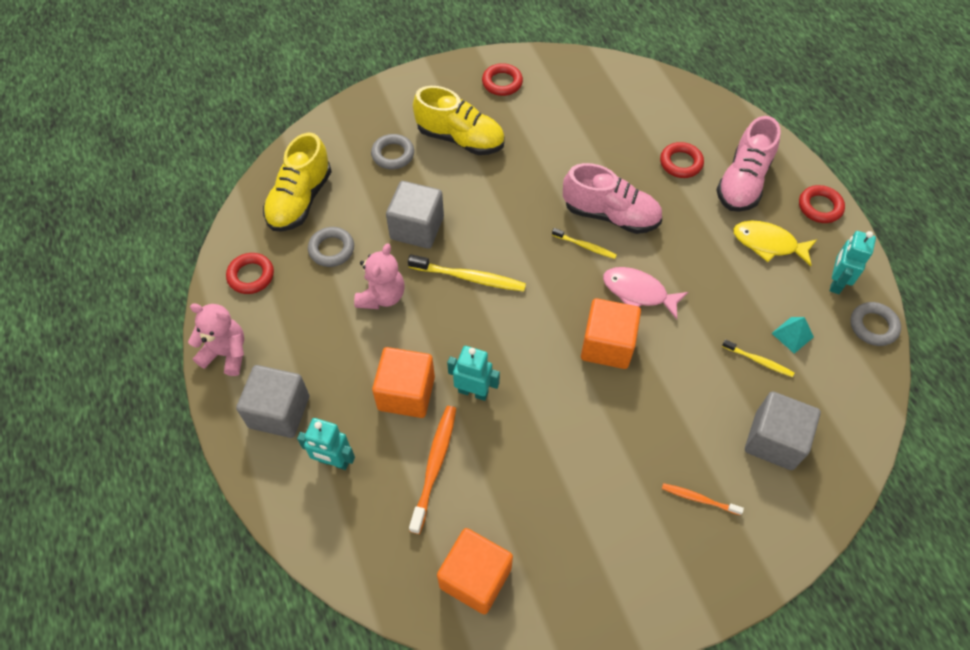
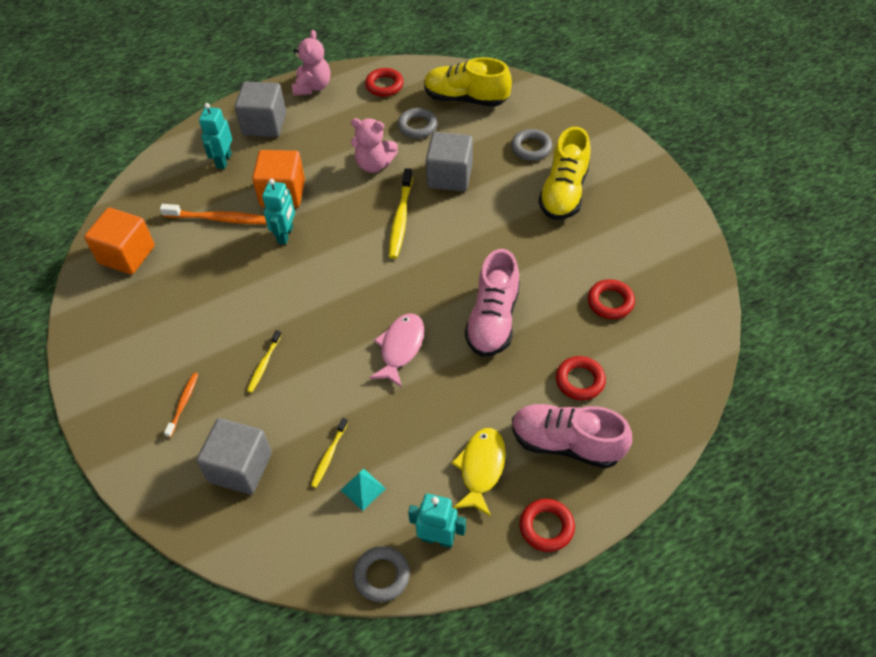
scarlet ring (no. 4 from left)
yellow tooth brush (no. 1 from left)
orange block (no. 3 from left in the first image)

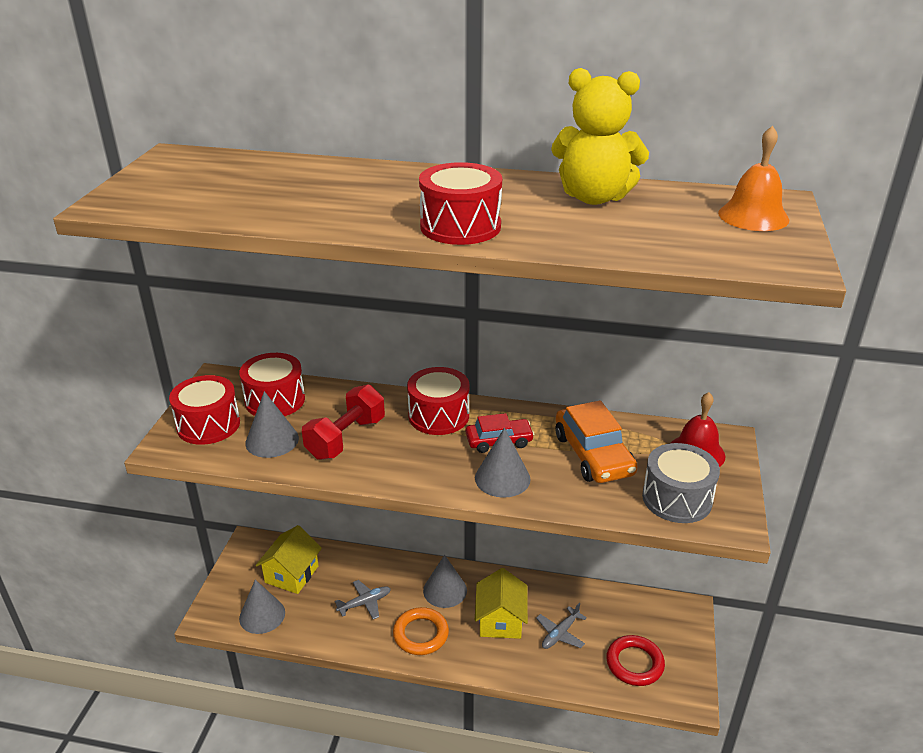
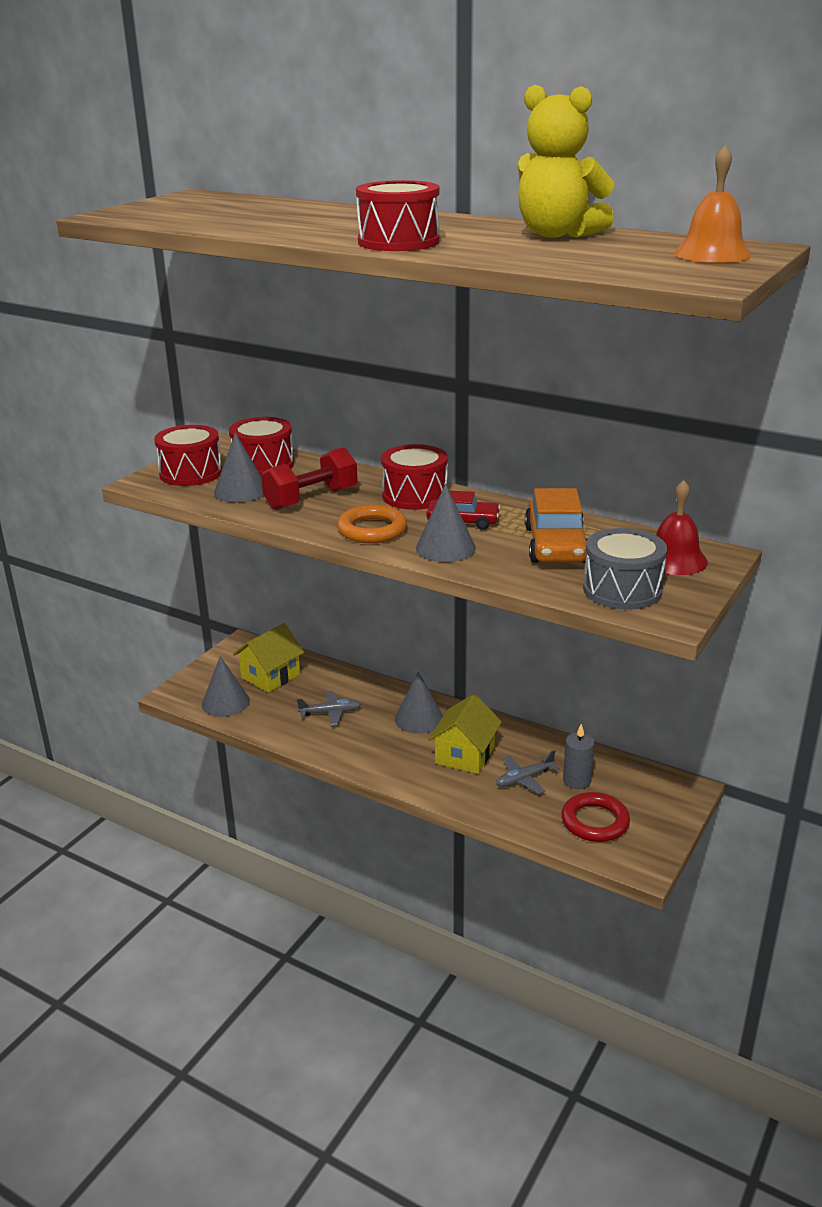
orange ring
gray wax candle

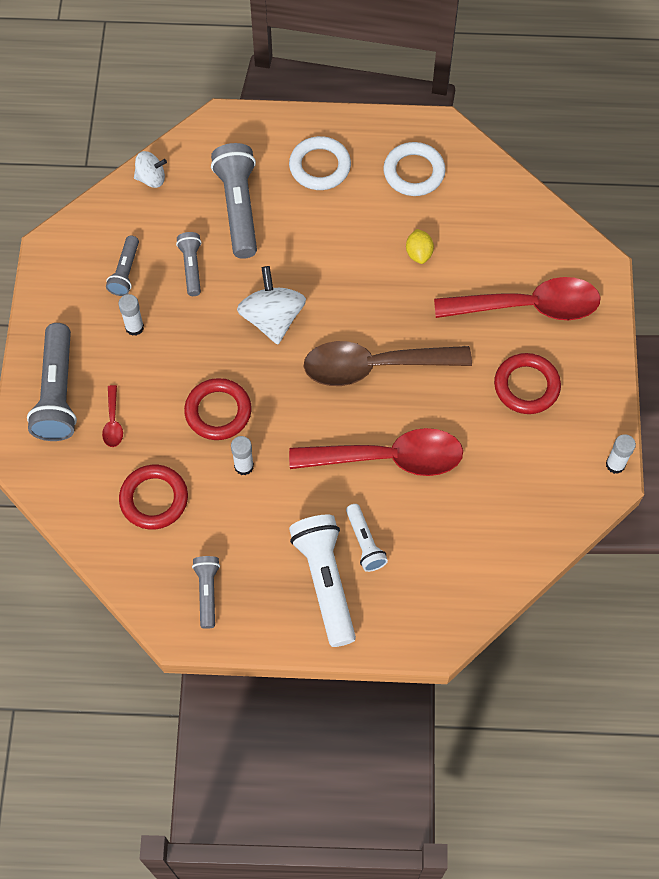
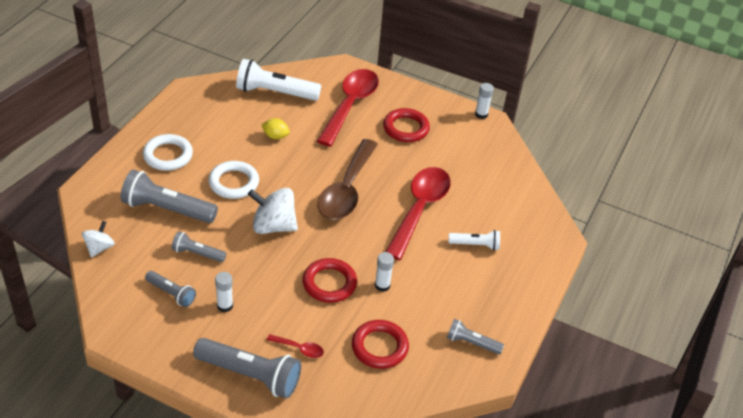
pure white ring (no. 2 from left)
pure white flashlight (no. 1 from left)

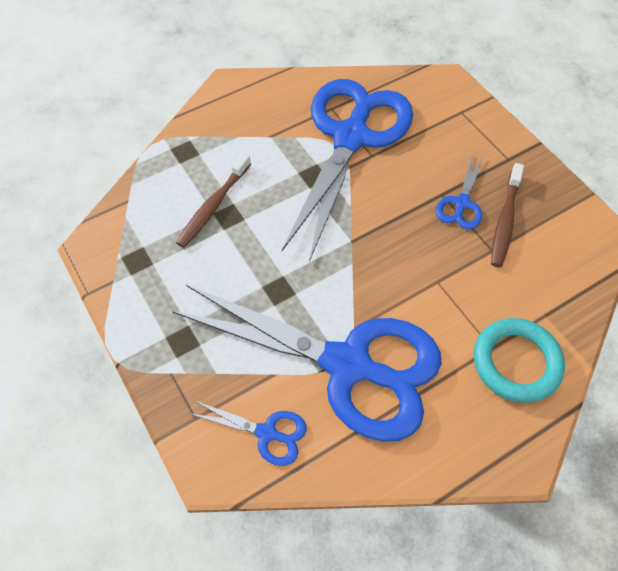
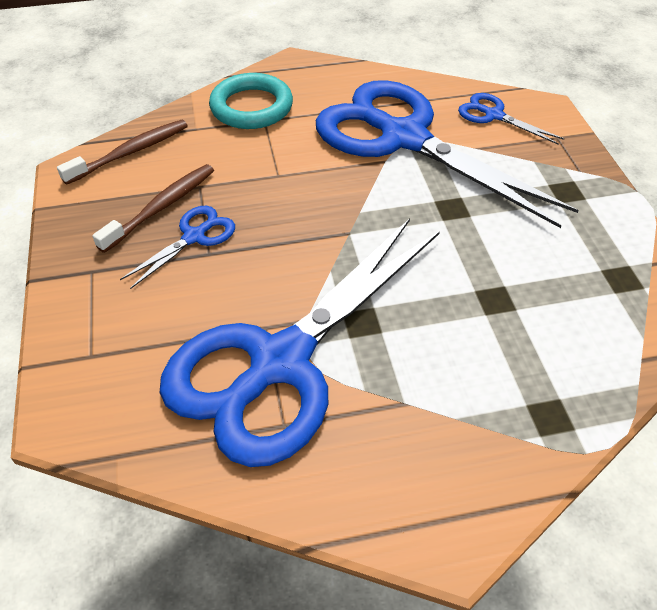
brown tooth brush (no. 1 from left)

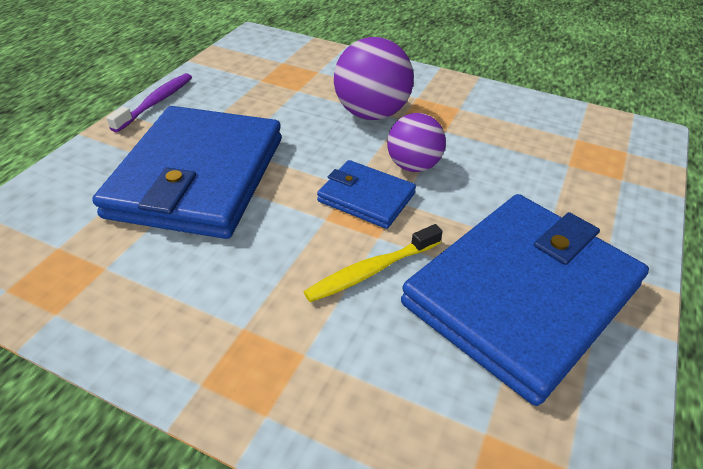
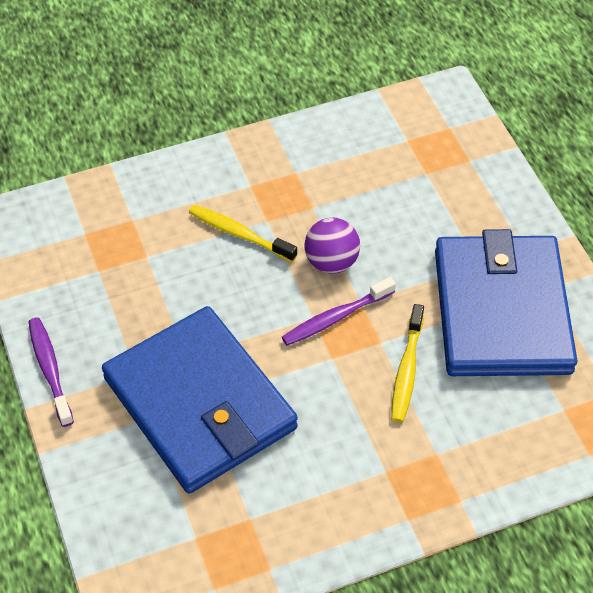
yellow tooth brush (no. 1 from left)
purple tooth brush (no. 2 from left)

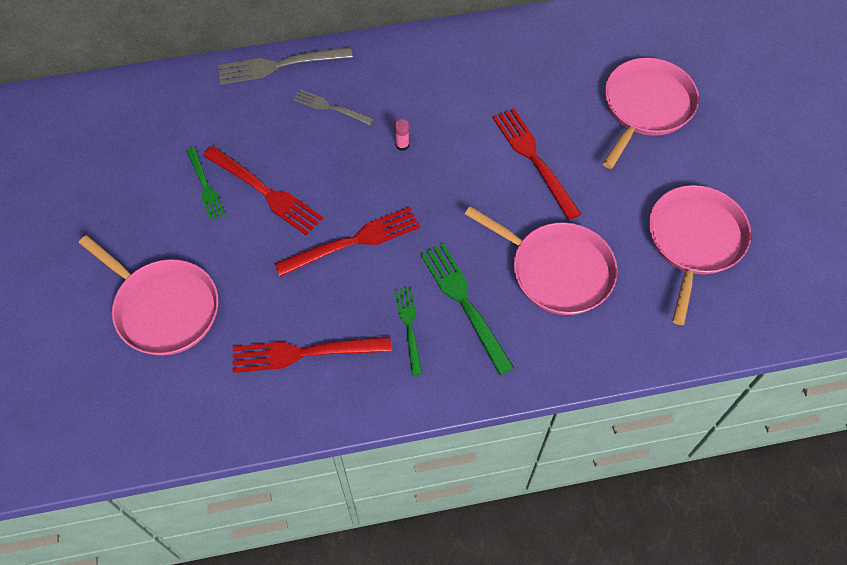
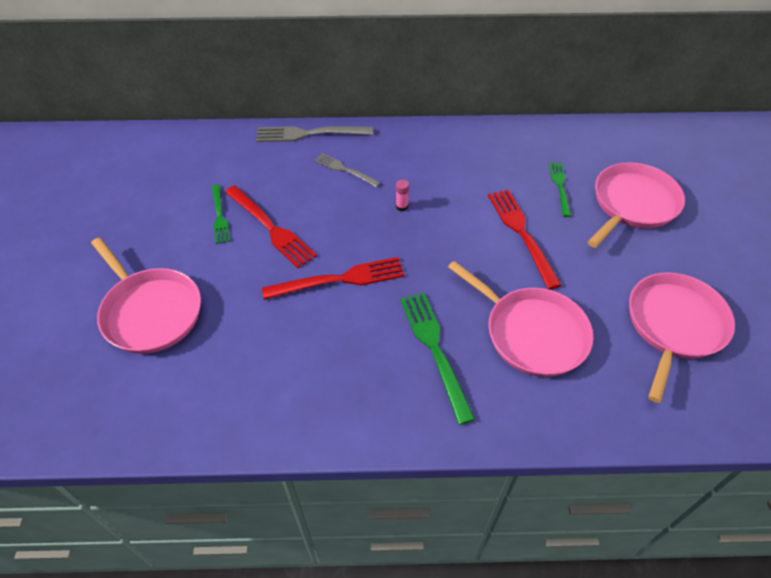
leaf-green table fork (no. 3 from left)
scarlet table fork (no. 2 from left in the first image)

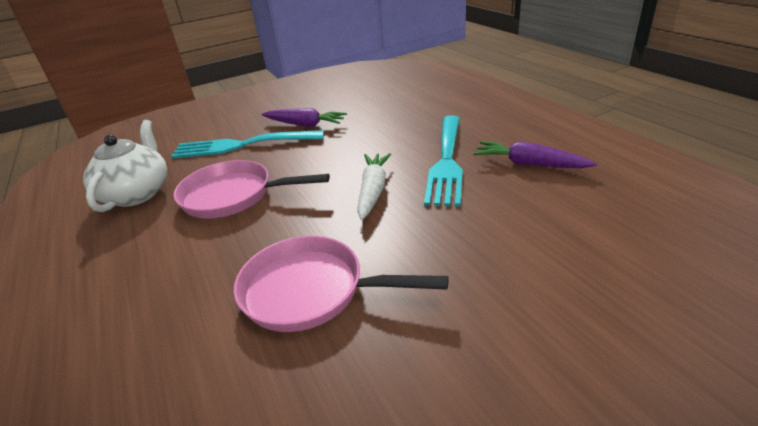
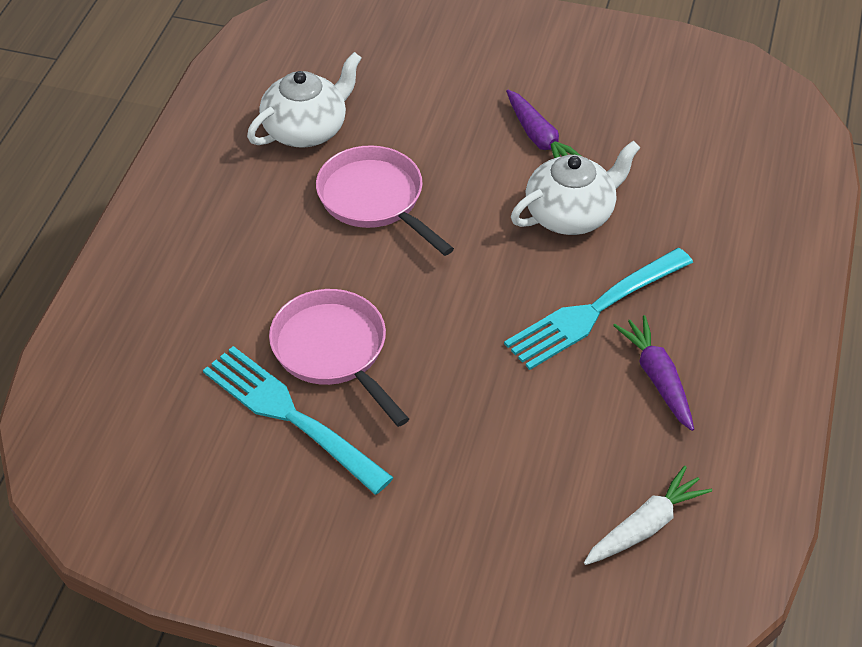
teal table fork (no. 1 from left)
pure white root vegetable
pure white teapot (no. 2 from left)

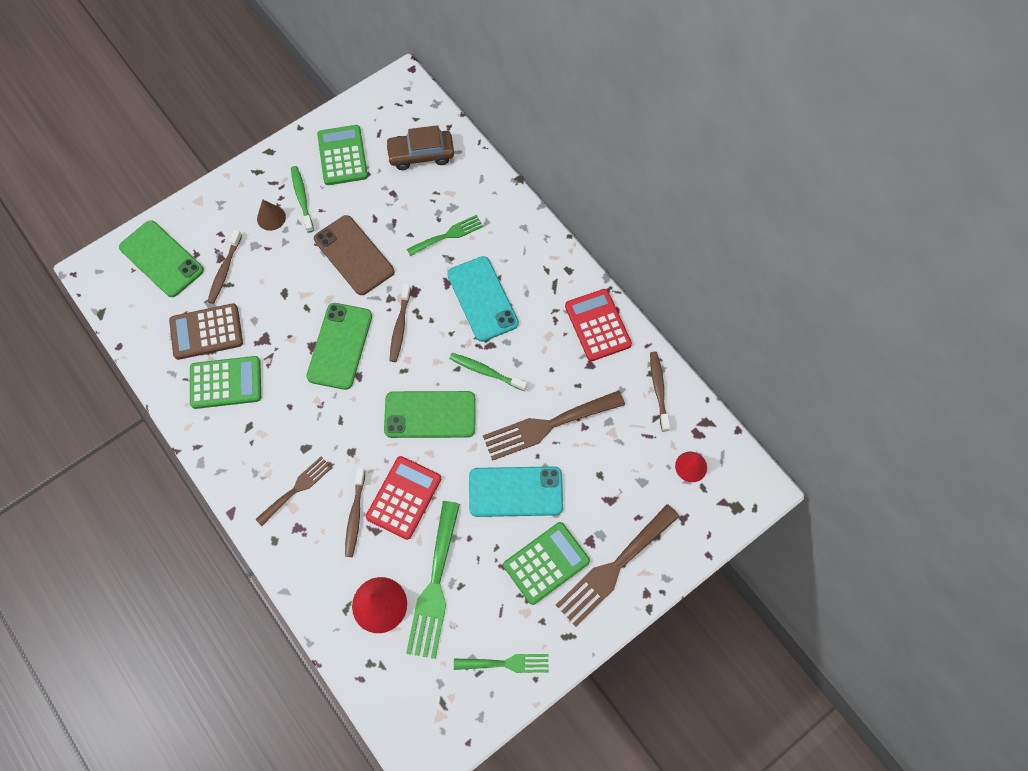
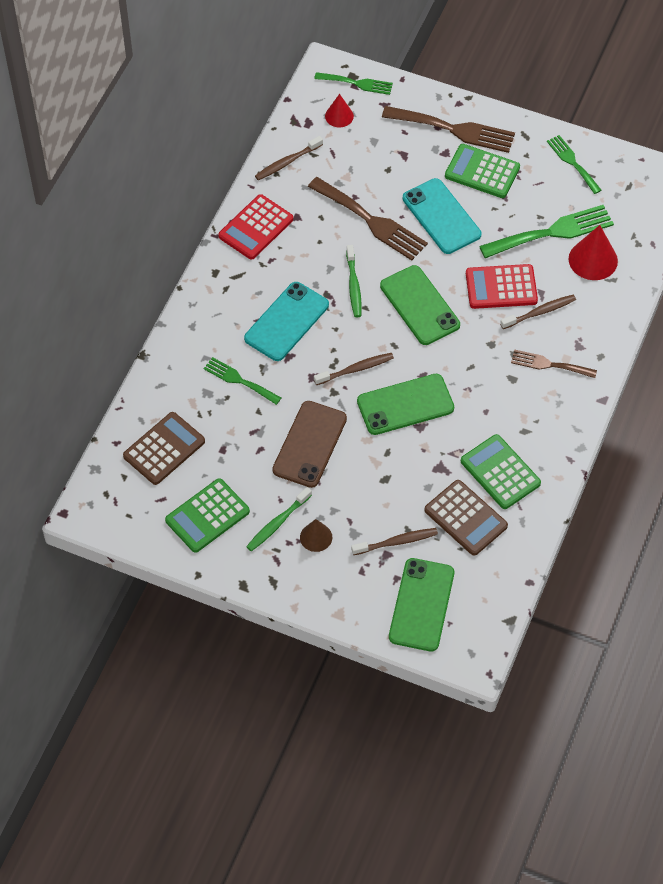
brown calculator (no. 1 from left)
leaf-green table fork (no. 2 from left)

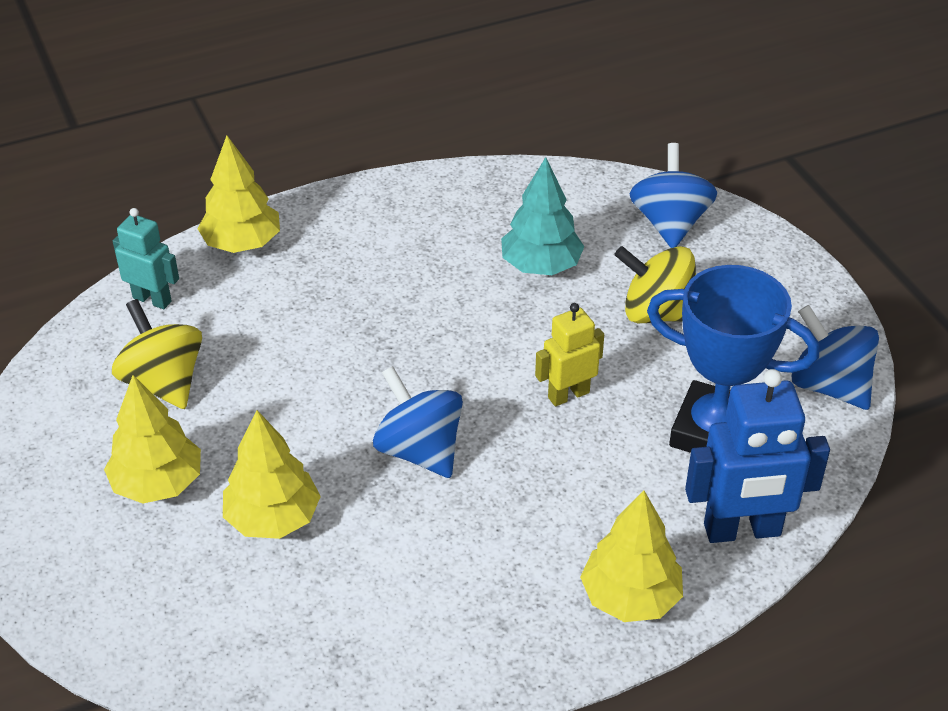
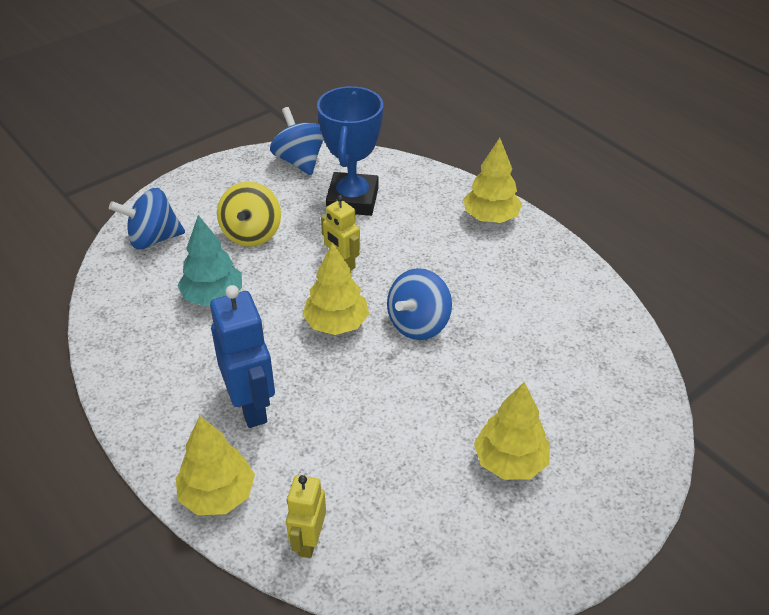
yellow toy robot (no. 1 from left)
yellow whirligig (no. 1 from left in the first image)
royal blue whirligig (no. 2 from left)
royal blue toy robot
yellow tree (no. 2 from left)

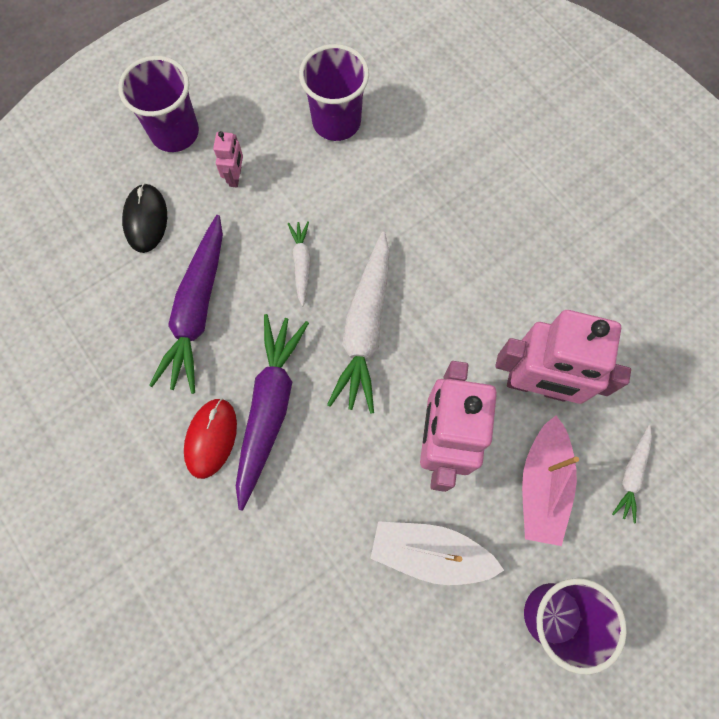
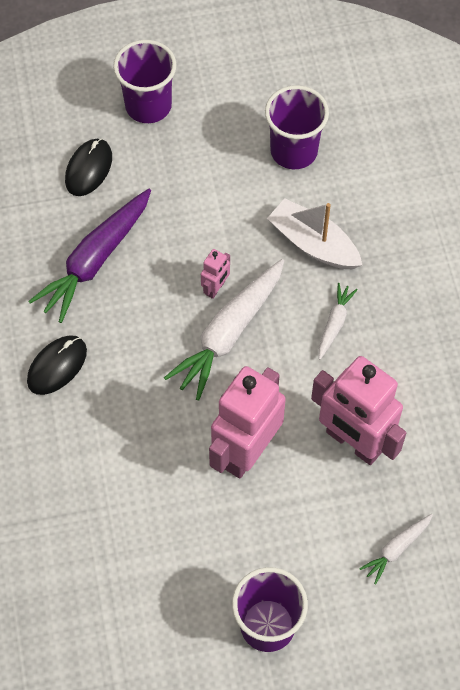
rose-pink toy robot (no. 1 from left)
pure white root vegetable (no. 2 from left)
purple root vegetable (no. 2 from left in the first image)
black mouse (no. 1 from left)
rose-pink toy boat
pure white toy boat

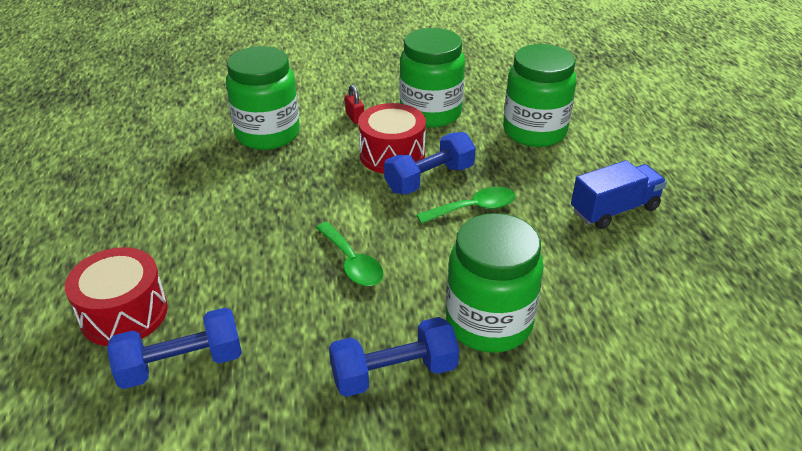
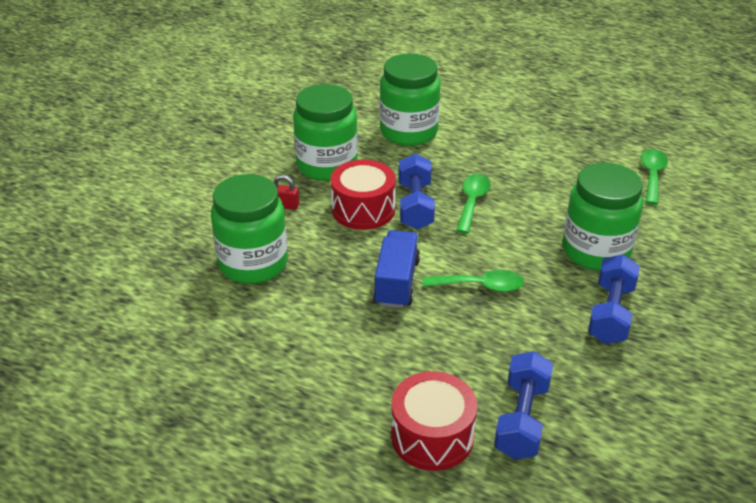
royal blue toy truck
leaf-green tablespoon (no. 3 from left)

